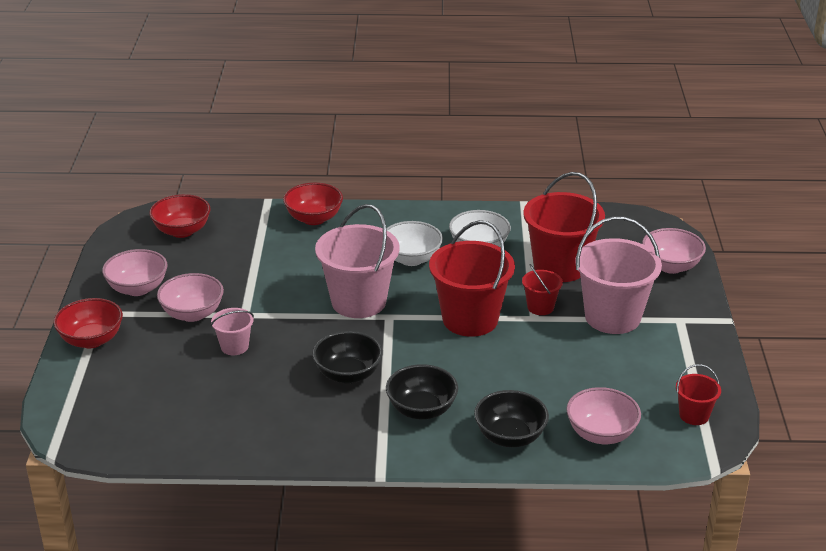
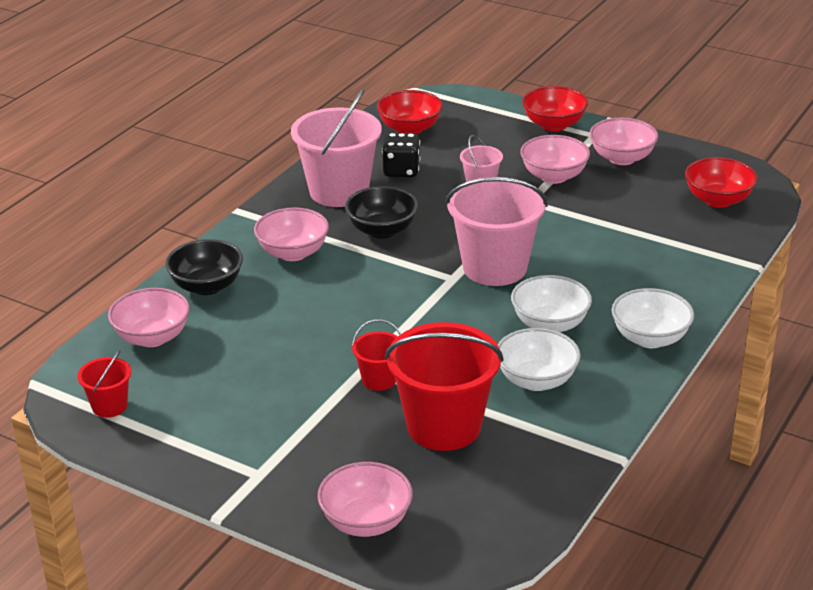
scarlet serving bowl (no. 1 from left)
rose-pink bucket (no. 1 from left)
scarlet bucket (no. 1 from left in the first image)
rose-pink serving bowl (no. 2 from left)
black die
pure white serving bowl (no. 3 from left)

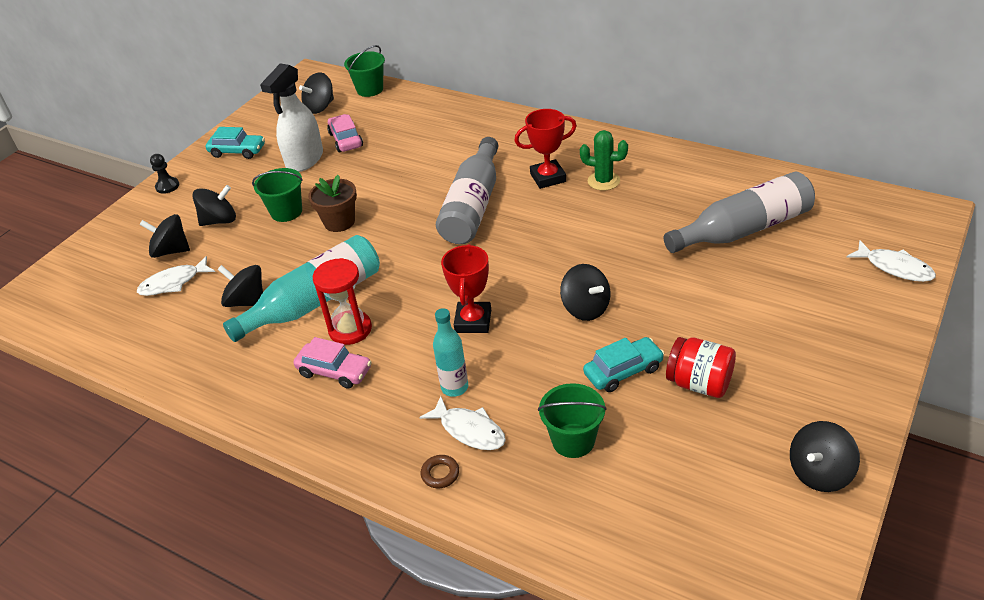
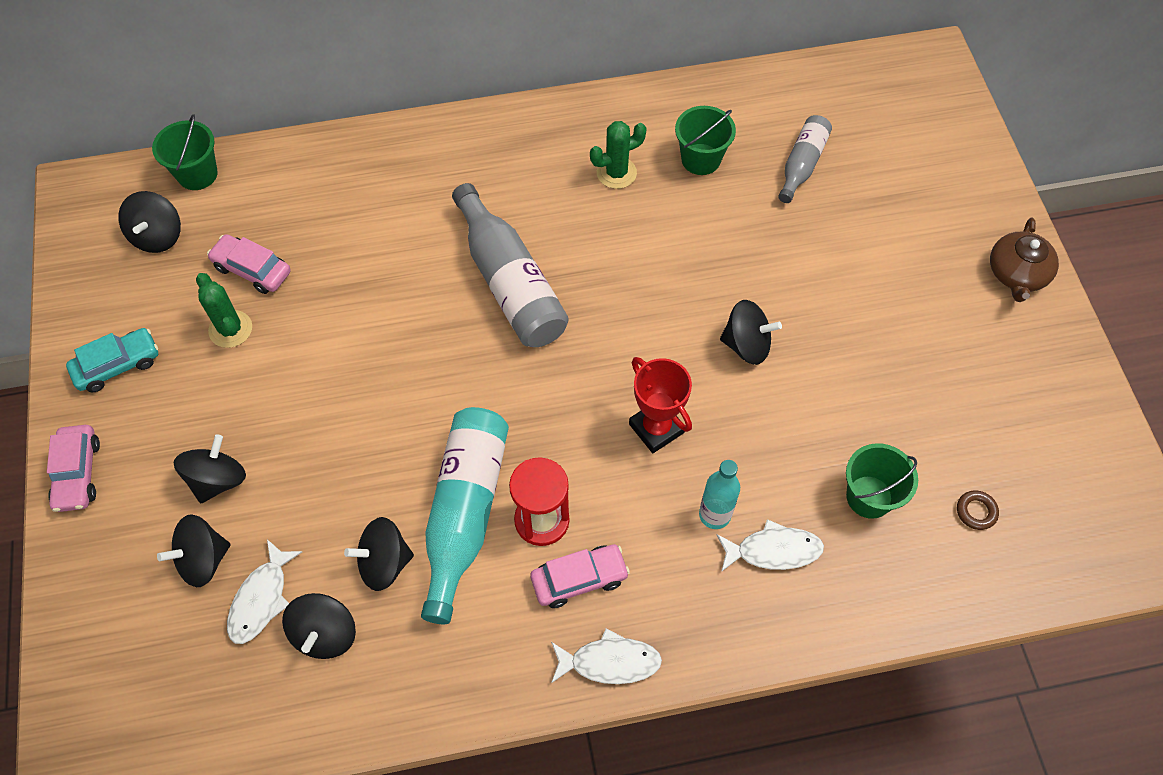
leaf-green saguaro cactus (no. 1 from left)
scarlet trophy (no. 2 from left in the first image)
rose-pink toy car (no. 1 from left)
leaf-green bucket (no. 2 from left)
gray drink bottle (no. 2 from left)
brown potted plant
pure white fish (no. 2 from left)
teal toy car (no. 2 from left in the first image)
scarlet preserve jar
black whirligig (no. 4 from left)
brown ring
brown teapot

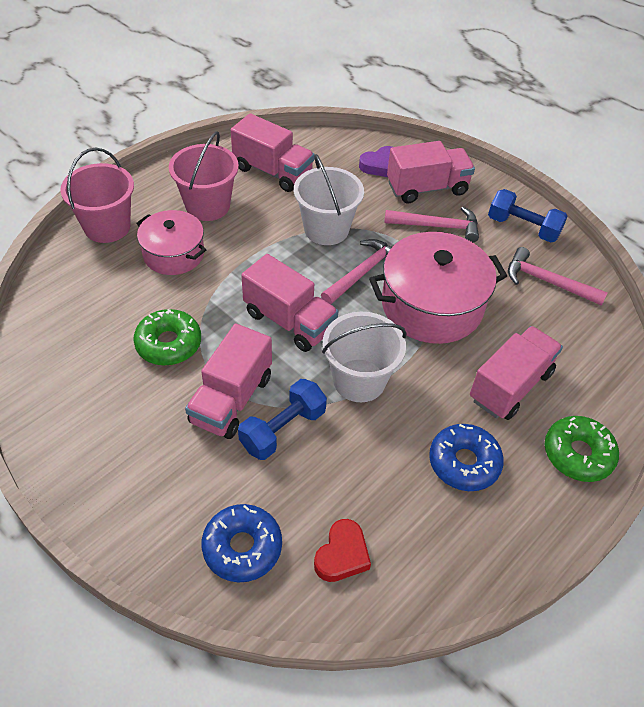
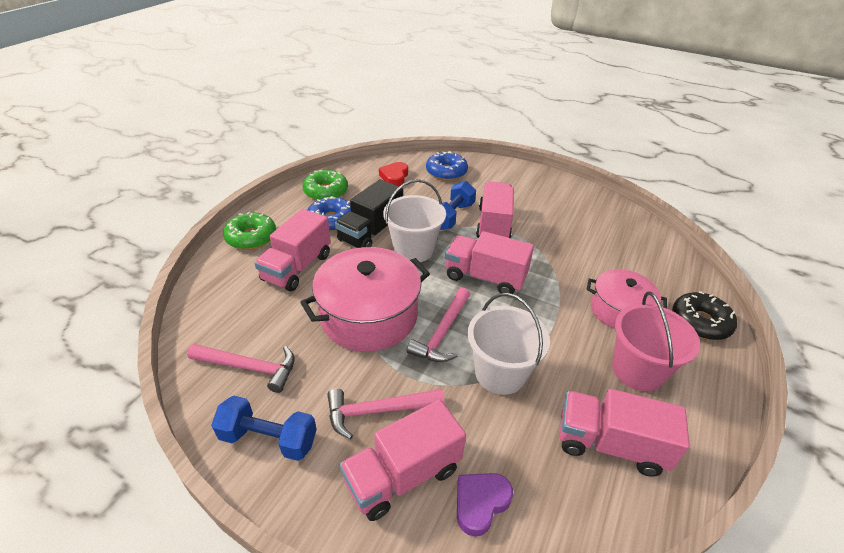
black donut
leaf-green donut (no. 2 from left)
black toy truck

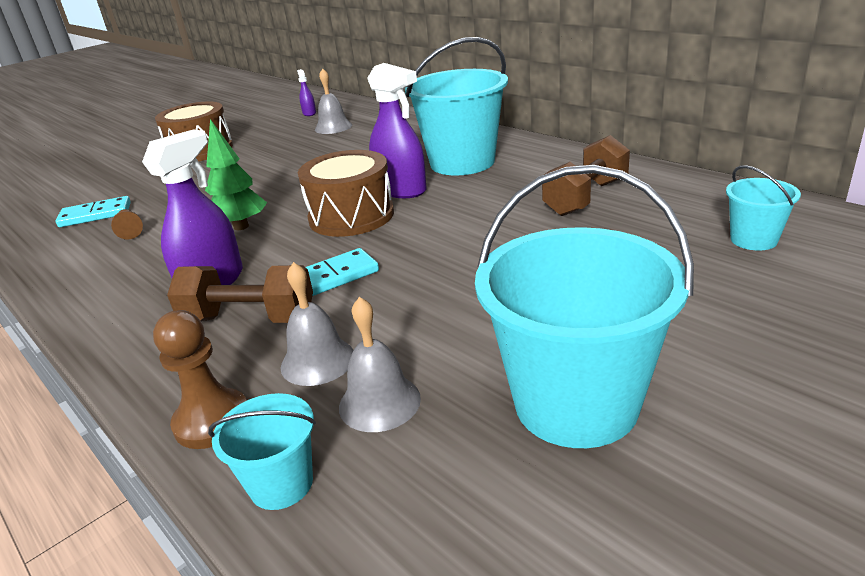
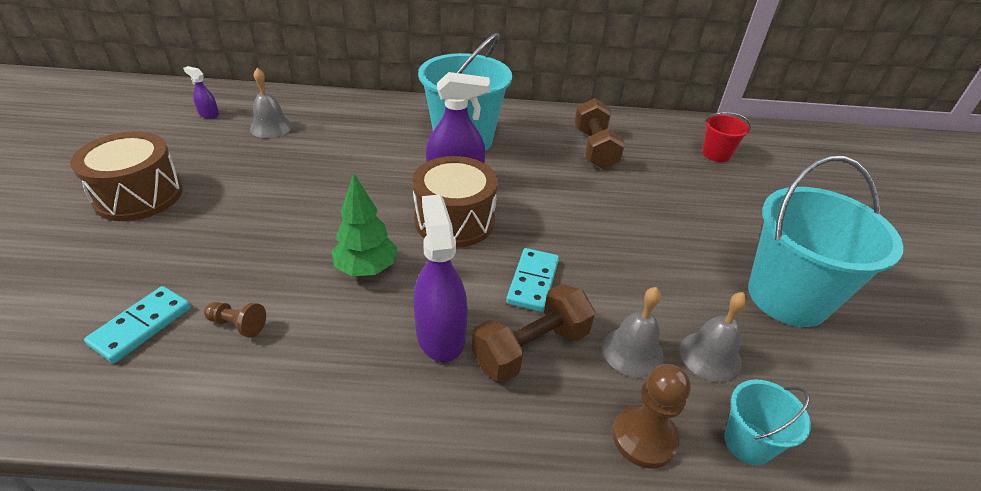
scarlet bucket

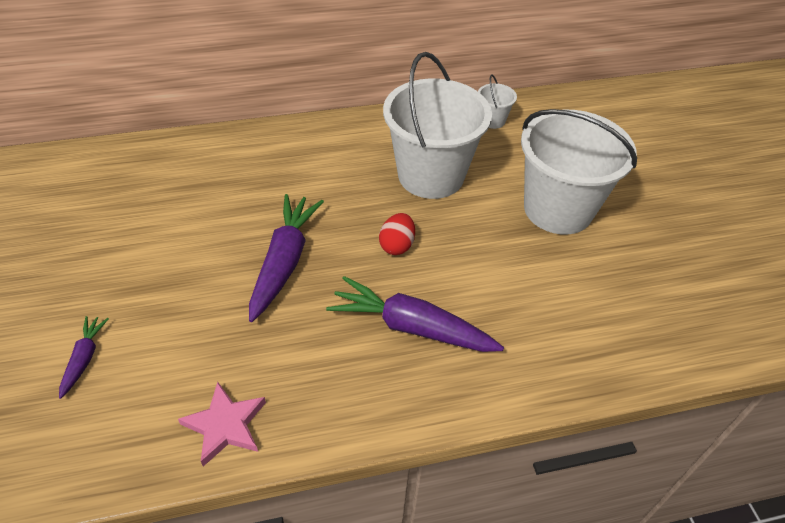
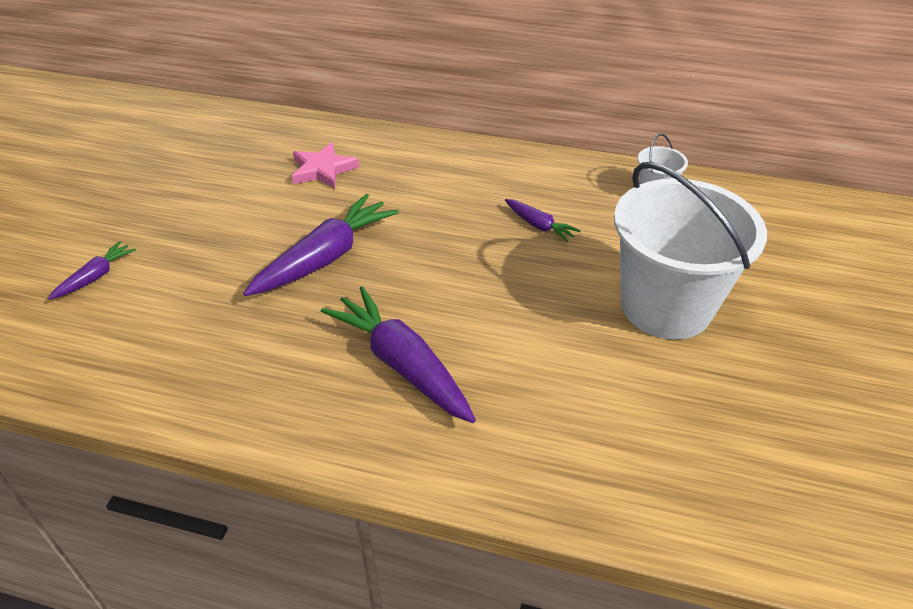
purple root vegetable (no. 4 from left)
scarlet egg
rose-pink star

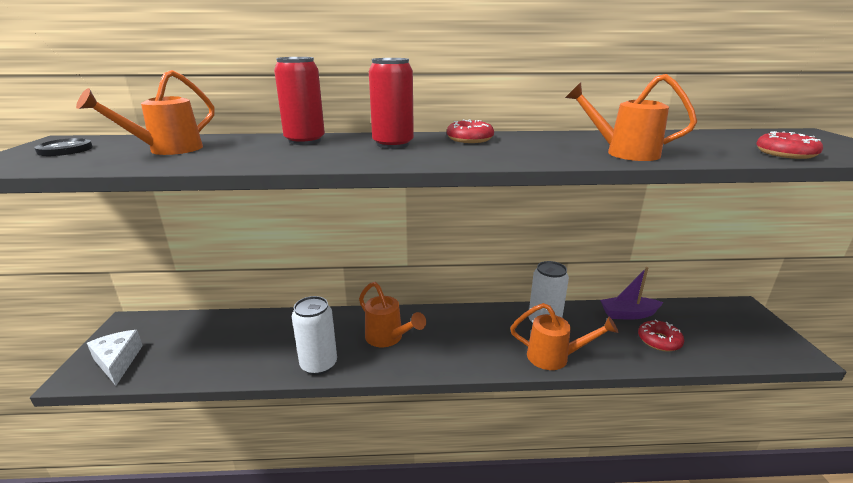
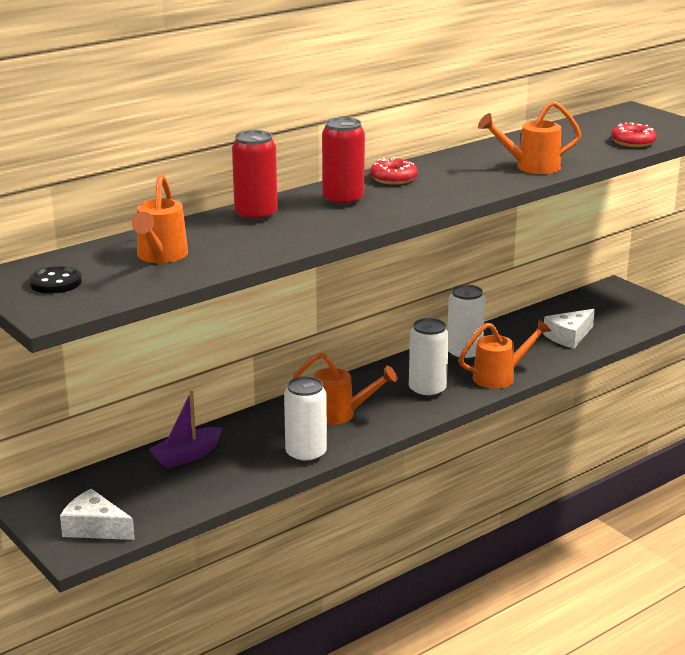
purple toy boat
pure white piece of cheese (no. 2 from left)
pure white can (no. 2 from left)

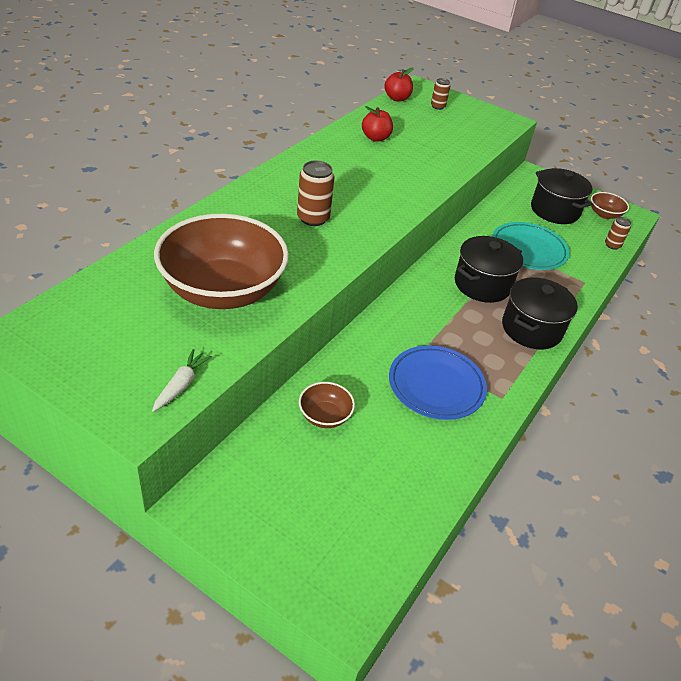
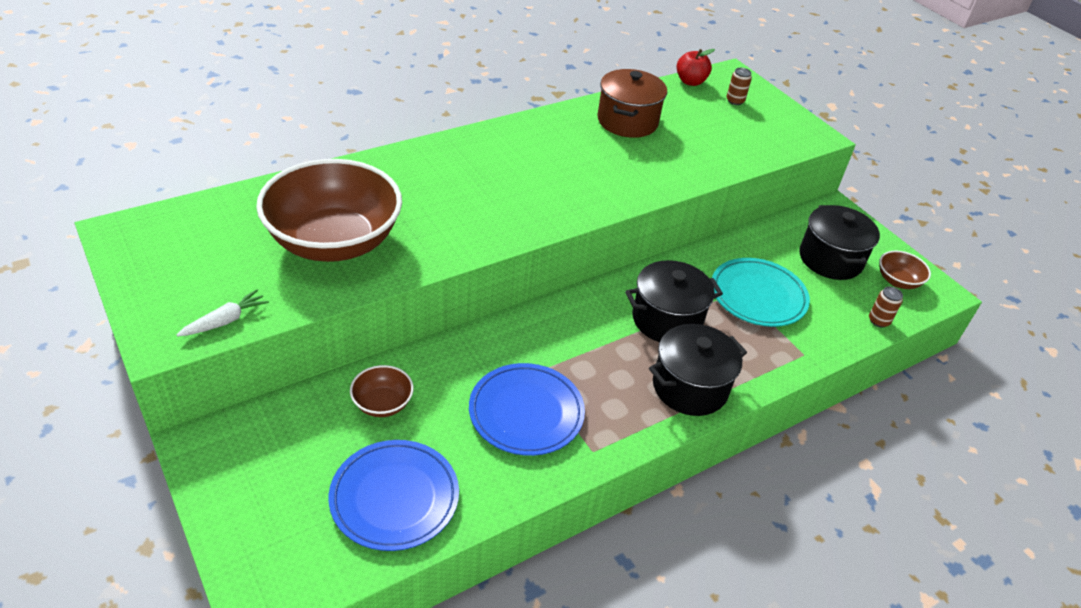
brown stockpot
brown can (no. 1 from left in the first image)
royal blue flat dish (no. 1 from left)

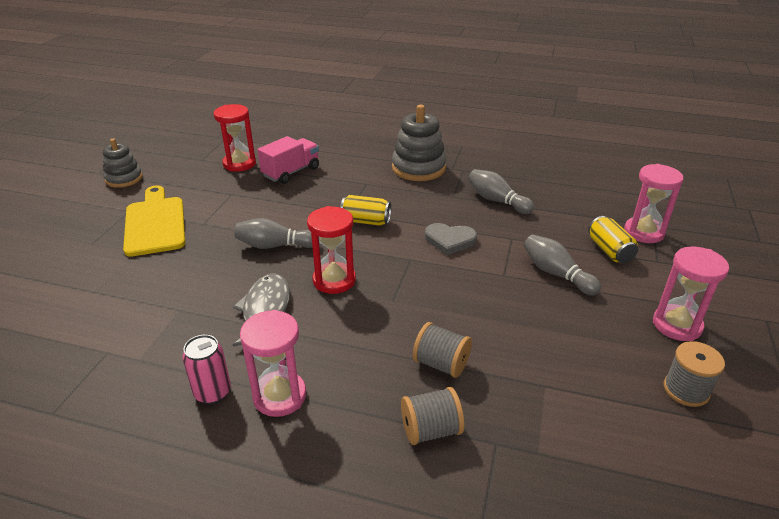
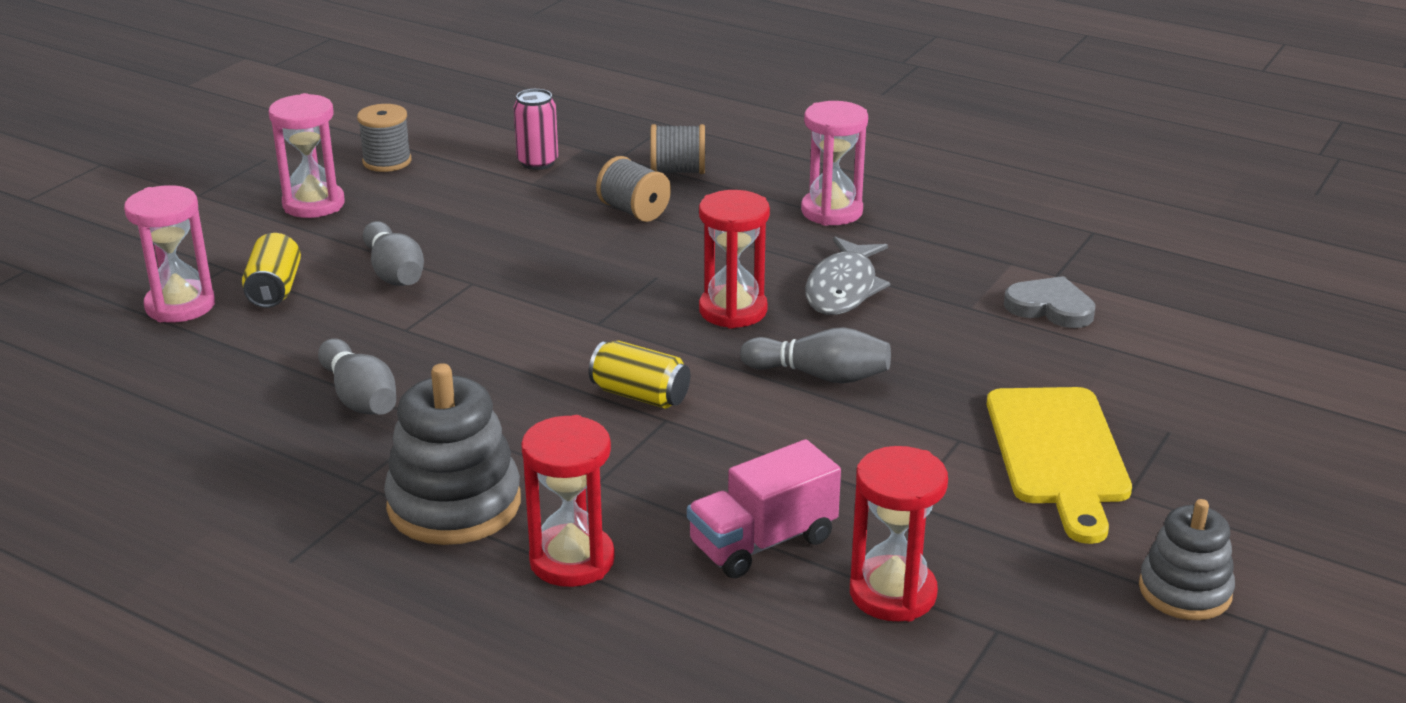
gray love heart
rose-pink can
scarlet hourglass (no. 1 from left)

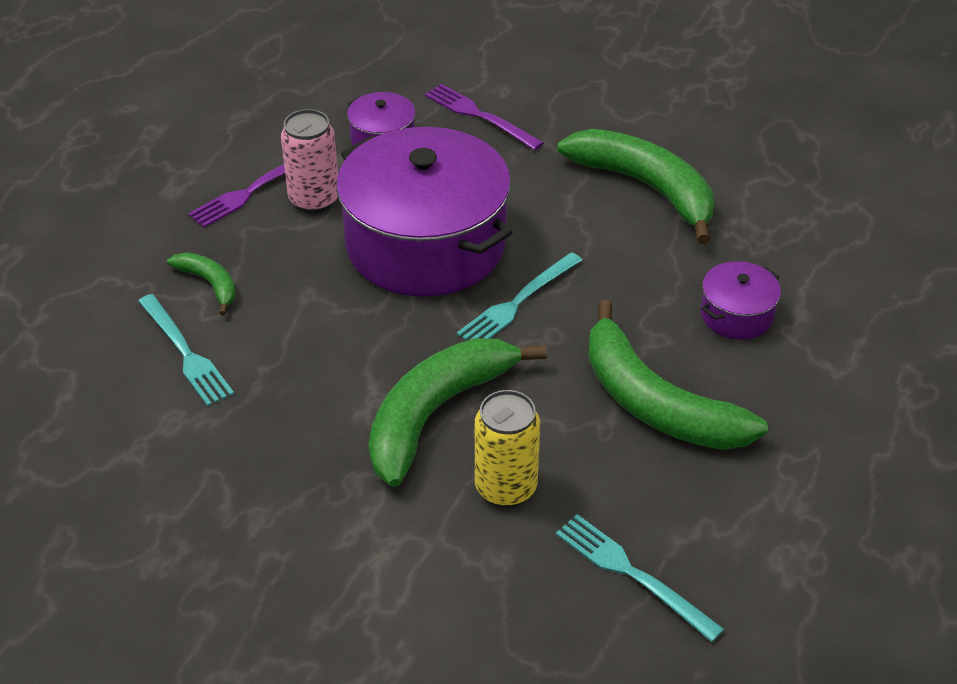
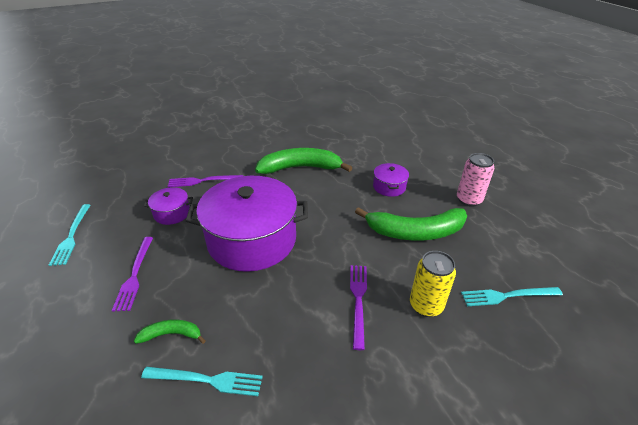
rose-pink can
teal table fork (no. 1 from left)
purple table fork (no. 3 from left)

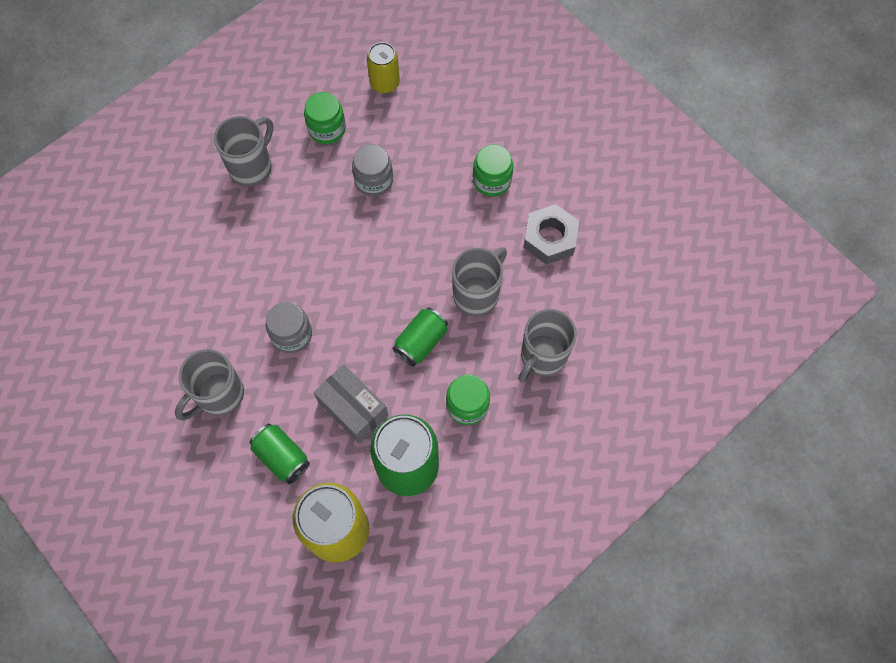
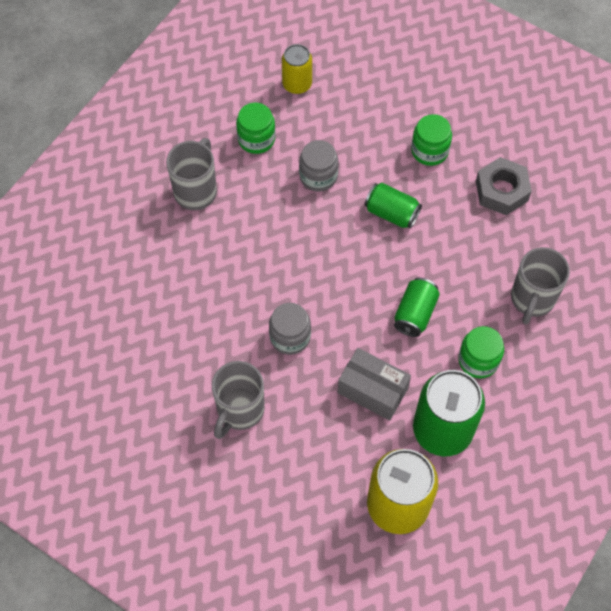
gray coffee mug (no. 3 from left in the first image)
leaf-green can (no. 1 from left)

